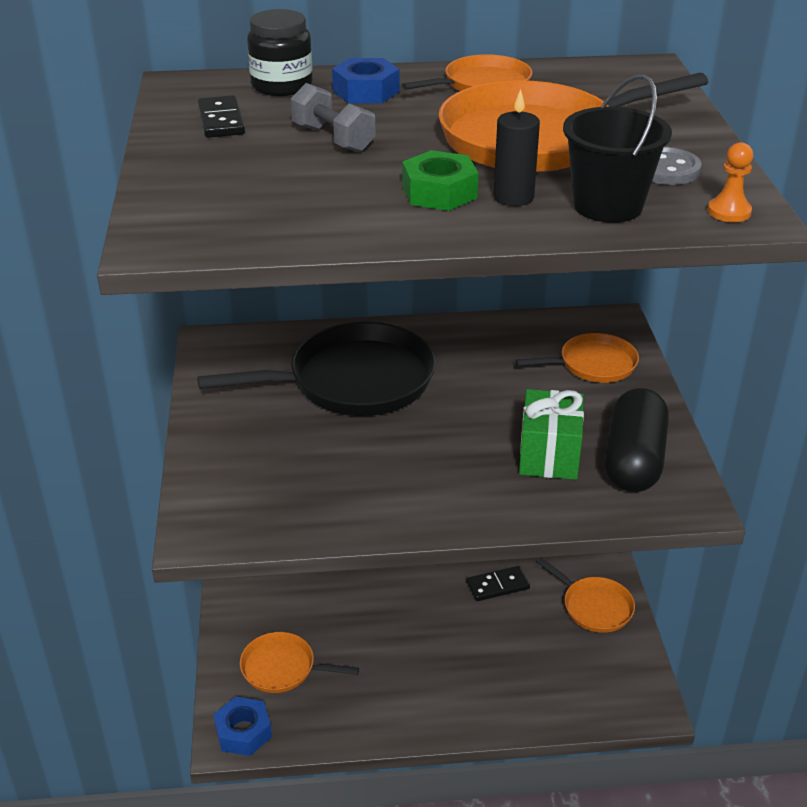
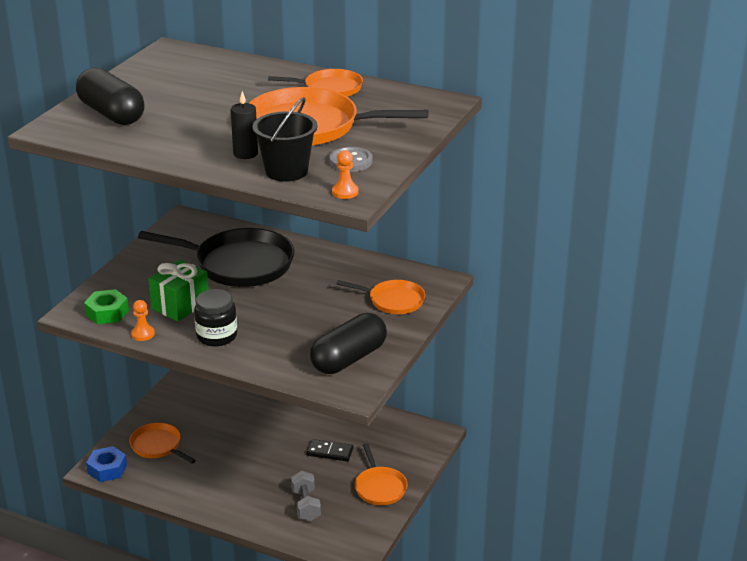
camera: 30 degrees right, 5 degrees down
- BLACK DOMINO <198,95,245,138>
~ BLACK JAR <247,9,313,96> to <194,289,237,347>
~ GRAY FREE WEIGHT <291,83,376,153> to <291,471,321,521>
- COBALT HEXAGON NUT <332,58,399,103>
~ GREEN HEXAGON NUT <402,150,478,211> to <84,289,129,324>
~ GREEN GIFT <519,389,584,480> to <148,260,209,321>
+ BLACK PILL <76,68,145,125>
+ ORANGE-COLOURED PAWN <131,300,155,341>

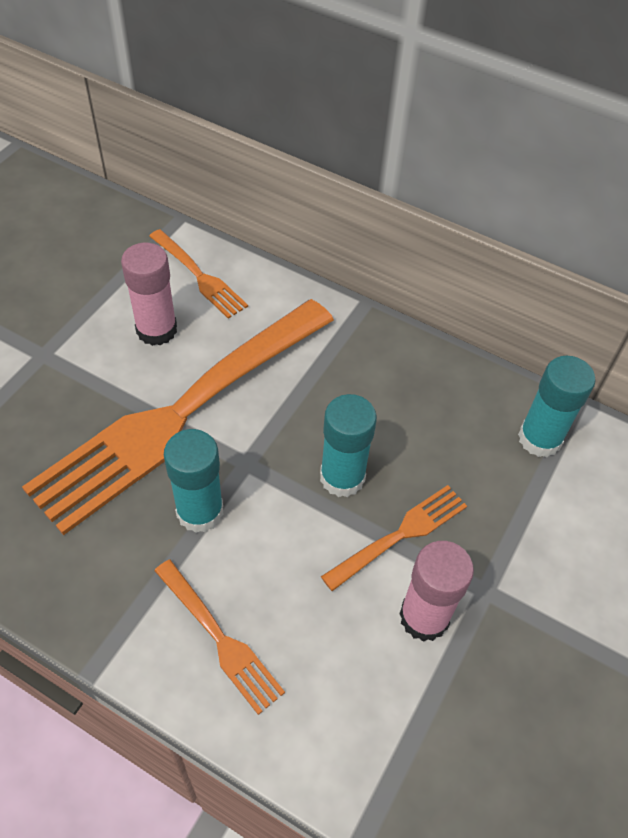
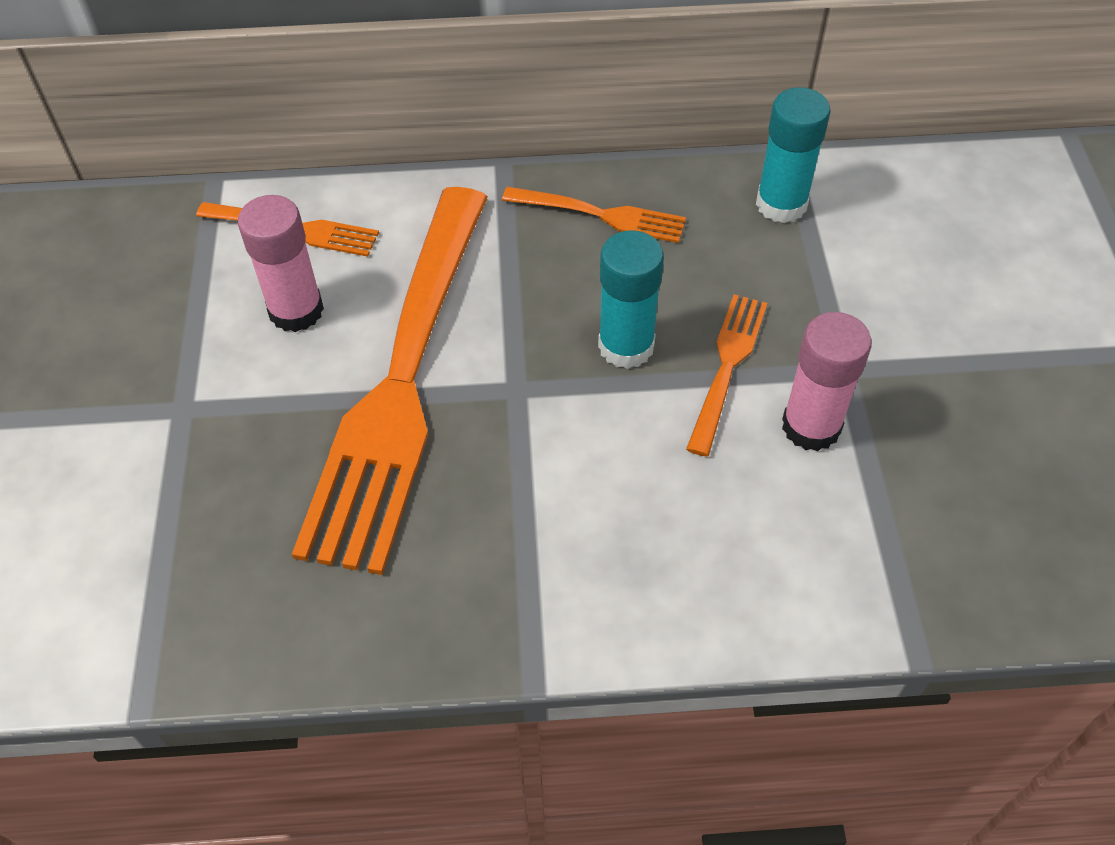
camera: 30 degrees left, 0 degrees up
~ ORANGE-COLOURED DINNER FORK <154,560,285,715> to <502,187,686,243>
- TEAL GLUE STICK <164,429,224,533>

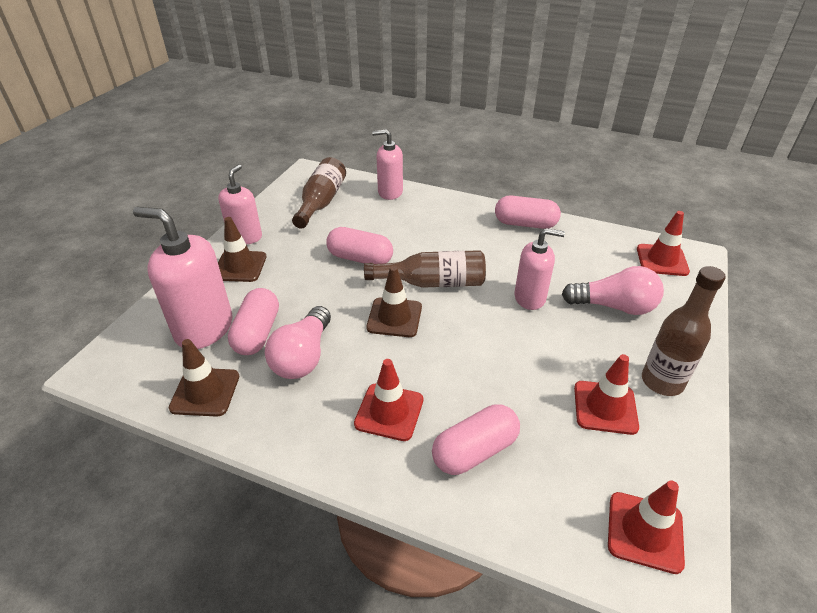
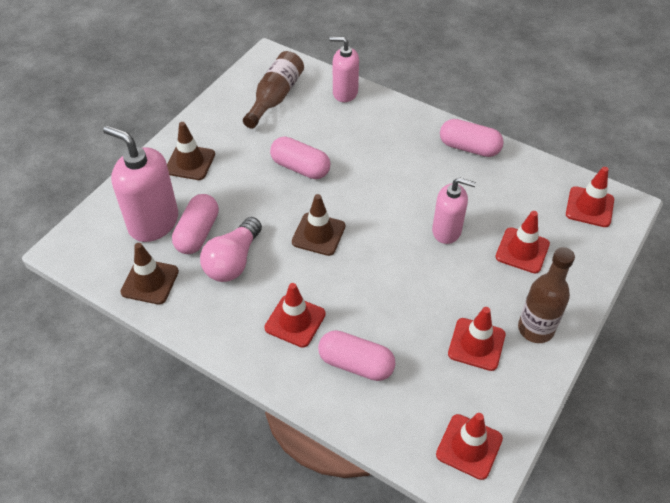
camera: 10 degrees right, 10 degrees up
- ROSY PUMP BOTTLE <218,164,262,244>
- DARK BROWN DRINK BOTTLE <364,250,486,288>
~ ROSY PILL <432,404,520,475> = <318,330,396,381> 45 degrees clockwise
~ ROSY BULB <562,266,664,315> to SCARLET SAFETY CONE <496,211,550,273>

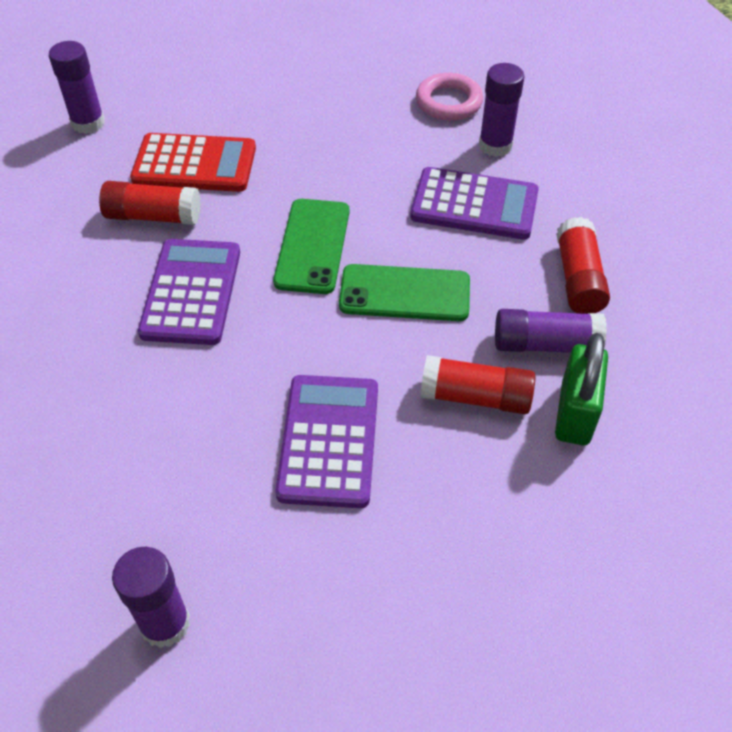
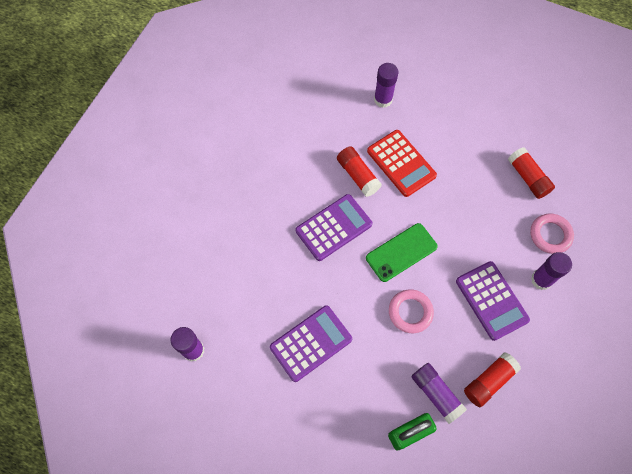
camera: 50 degrees right, 15 degrees up
~ GREEN SMARTPHONE <339,264,470,321> to ROSY HOOP <389,289,434,333>
~ SCARLET GLUE STICK <420,355,535,414> to <508,147,555,199>

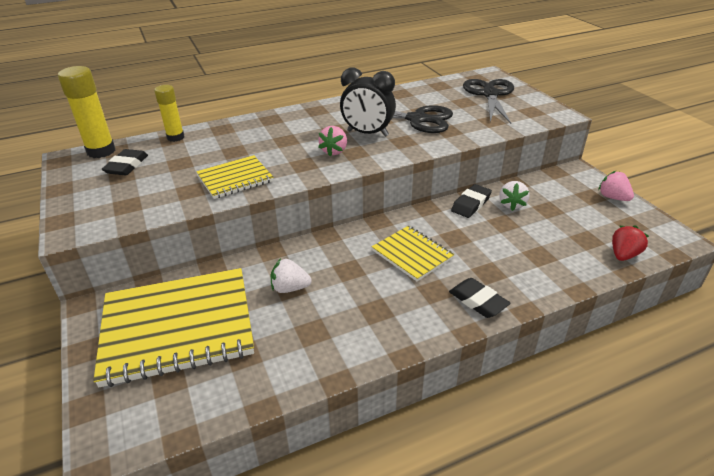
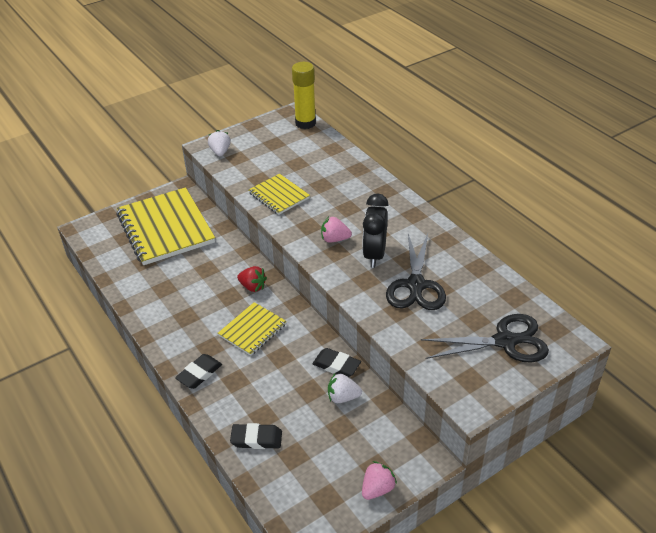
camera: 80 degrees right, 5 degrees up
~ BLACK PENCIL ERASER <101,149,148,176> to <230,423,282,449>
- GOLDEN GLUE STICK <154,85,184,142>
~ WHITE BERRY <271,258,312,293> to <208,130,231,156>
~ SCARLET BERRY <612,225,649,261> to <237,266,267,292>

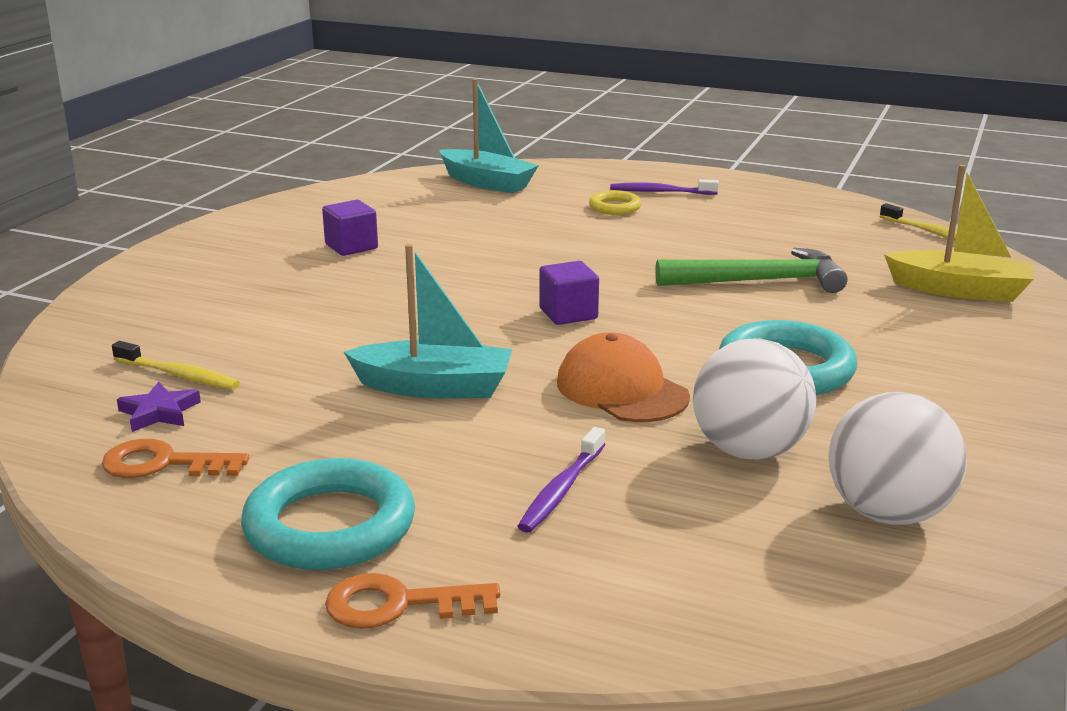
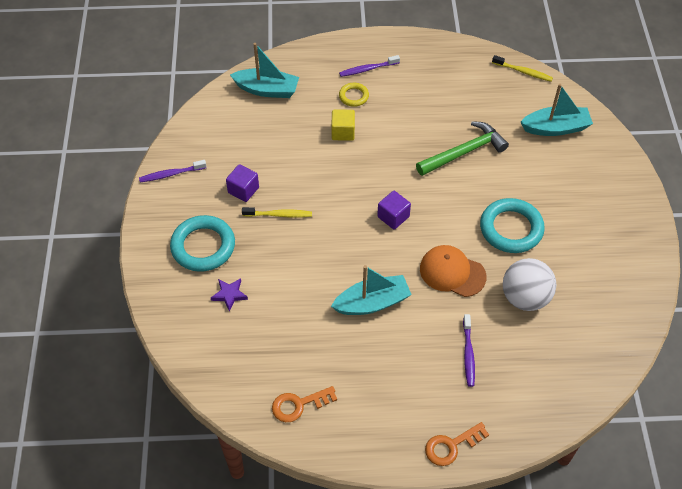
camera: 25 degrees left, 30 degrees up
~ GOLDEN TOOTH BRUSH <112,341,240,390> to <242,207,312,218>
~ PURPLE STAR <117,382,201,432> to <211,278,248,311>
~ TEAL HOOP <241,458,415,570> to <170,215,235,272>
- WHITE PLAY BALL <828,392,967,525>
~ GOLDEN TOY BOAT <884,165,1034,302> to TEAL TOY BOAT <521,84,593,136>
+ PURPLE TOOTH BRUSH <139,160,207,182>
+ GOLDEN SOLID CUBE <331,109,355,141>

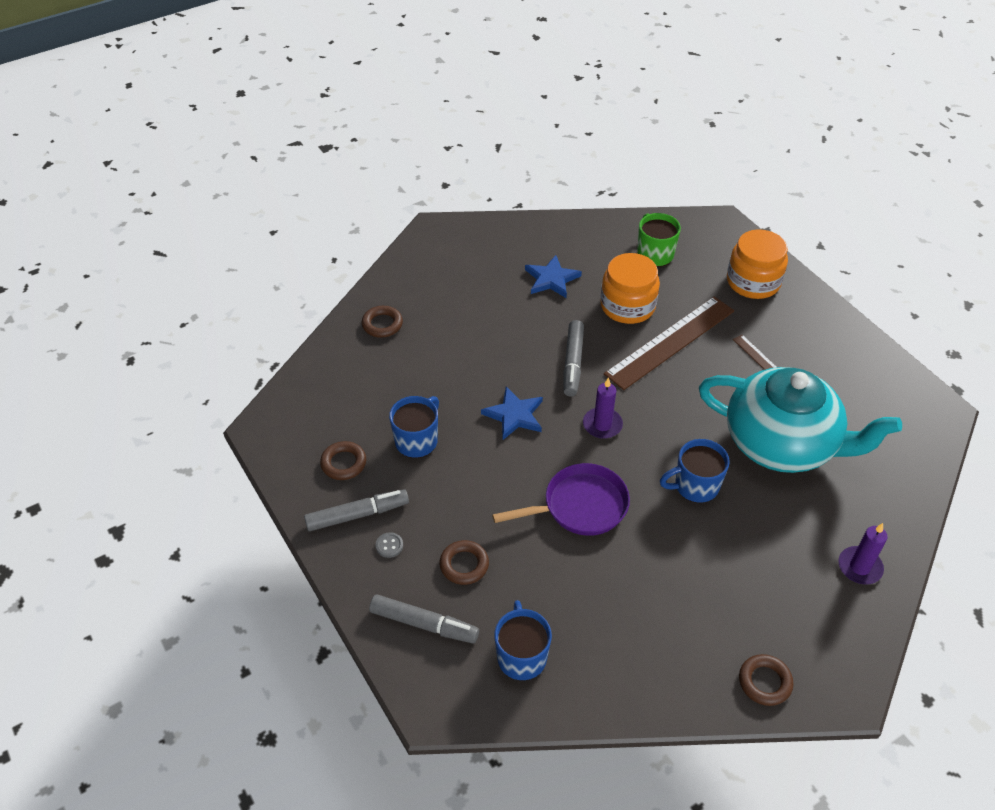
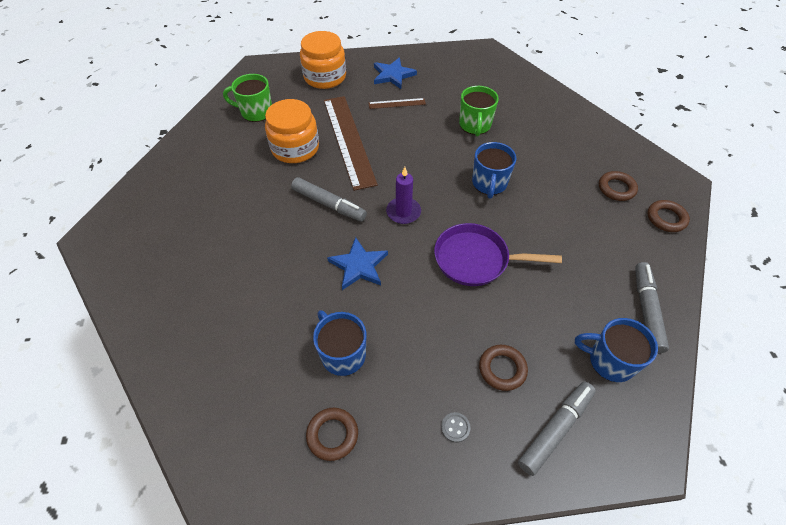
camera: 65 degrees left, 5 degrees up
~ GRAY FELT PEN <304,490,409,531> to <635,262,669,353>
~ DARK BROWN HOOP <362,306,403,338> to <599,171,638,201>
~ PURPLE SKILLET <492,463,630,536> = <434,223,562,286> 90 degrees counterclockwise
~ COBALT STAR <525,255,582,298> to <374,58,417,89>
~ TEAL TEAPOT <699,367,902,473> to GREEN COFFEE MUG <459,86,499,136>
- PURPLE CANDLE <838,523,888,585>

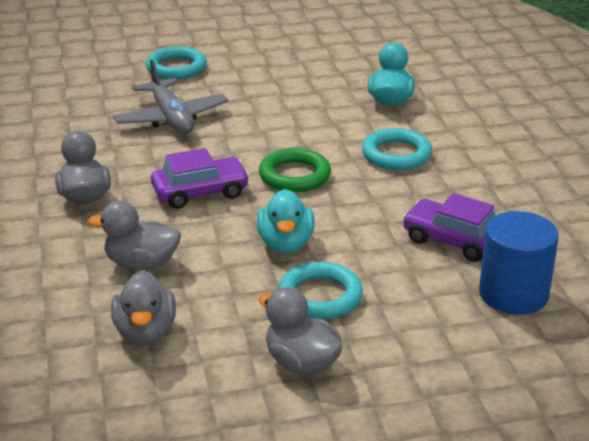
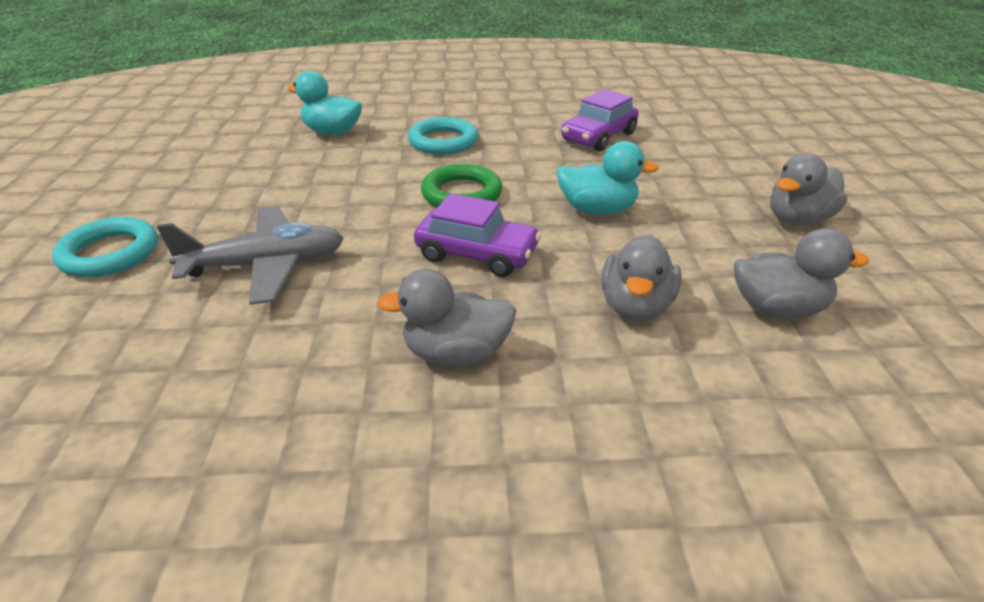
camera: 80 degrees left, 5 degrees up
~ PURPLE AUTOMOBILE <151,148,250,209> = <414,193,541,277> 120 degrees clockwise
- TEAL HOOP <278,262,363,320>
- COBALT CYLINDER SHAPE <479,211,559,315>

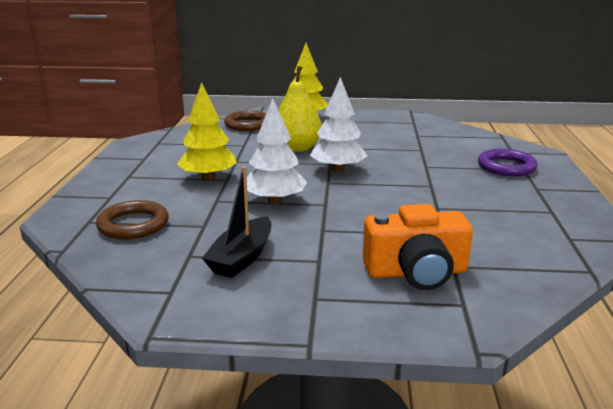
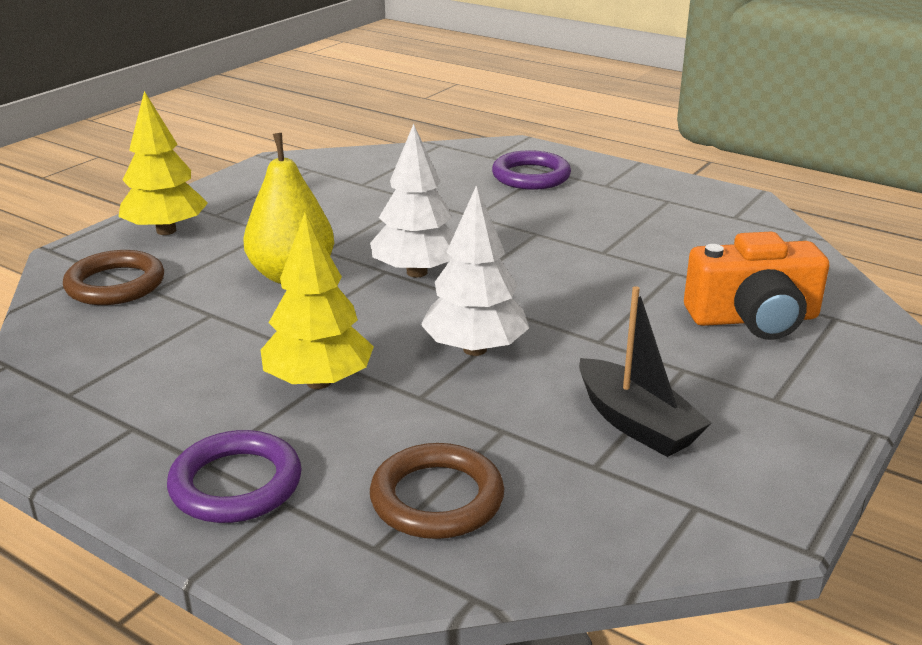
camera: 60 degrees left, 5 degrees up
~ ORANGE-COLOURED CAMERA <363,204,473,290> = <684,232,829,340> 60 degrees clockwise
+ PURPLE HOOP <167,430,302,523>

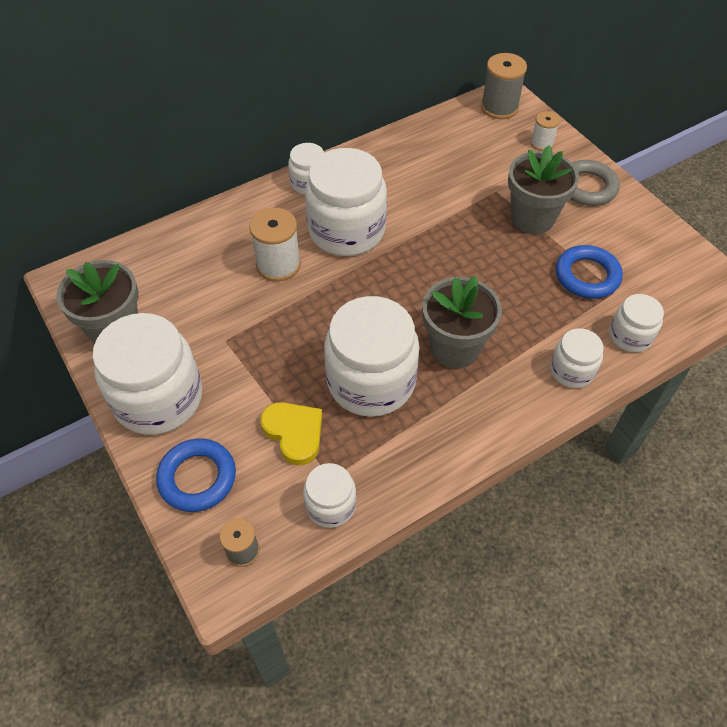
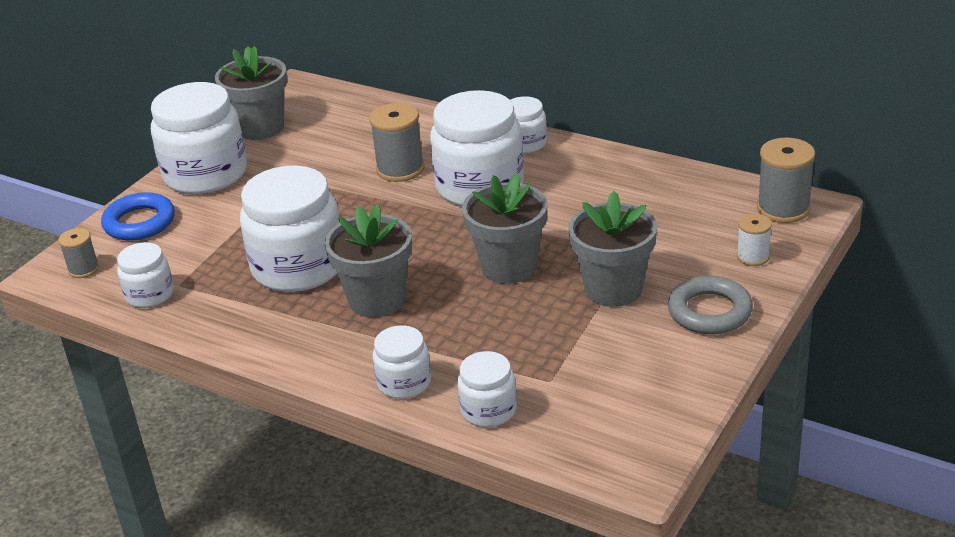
camera: 65 degrees right, 20 degrees down
~ WHITE BOBBIN <249,208,301,282> to GRAY BOBBIN <369,103,425,182>
- GOLDEN LOVE HEART <260,402,322,465>
- COBALT HOOP <556,245,623,299>
+ GRAY PLANT POT <462,173,548,284>

